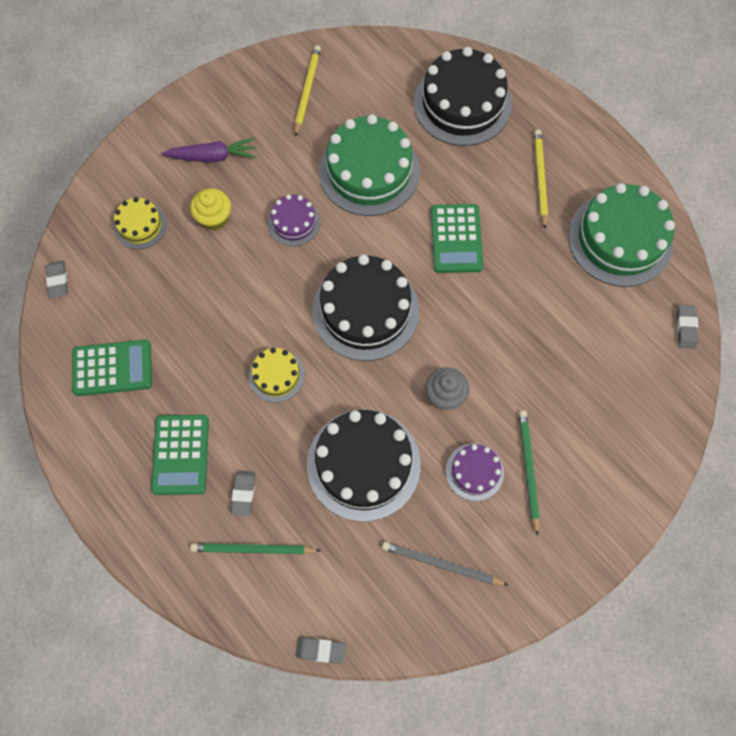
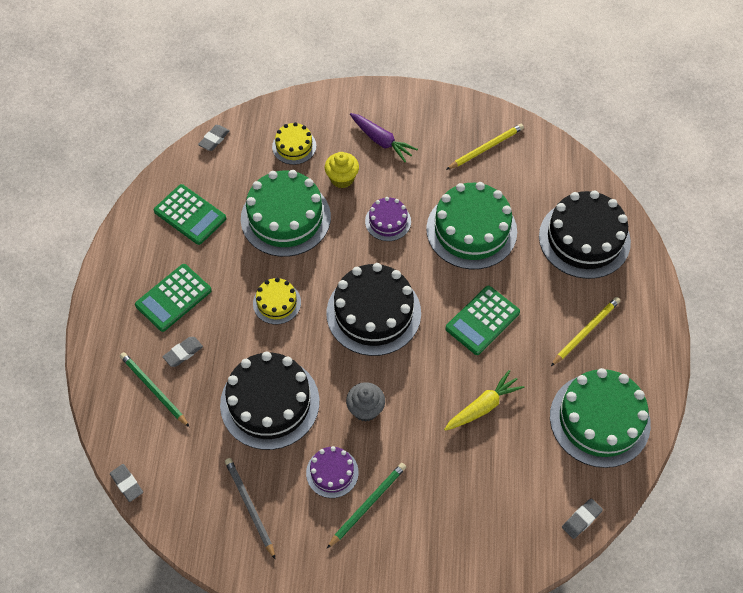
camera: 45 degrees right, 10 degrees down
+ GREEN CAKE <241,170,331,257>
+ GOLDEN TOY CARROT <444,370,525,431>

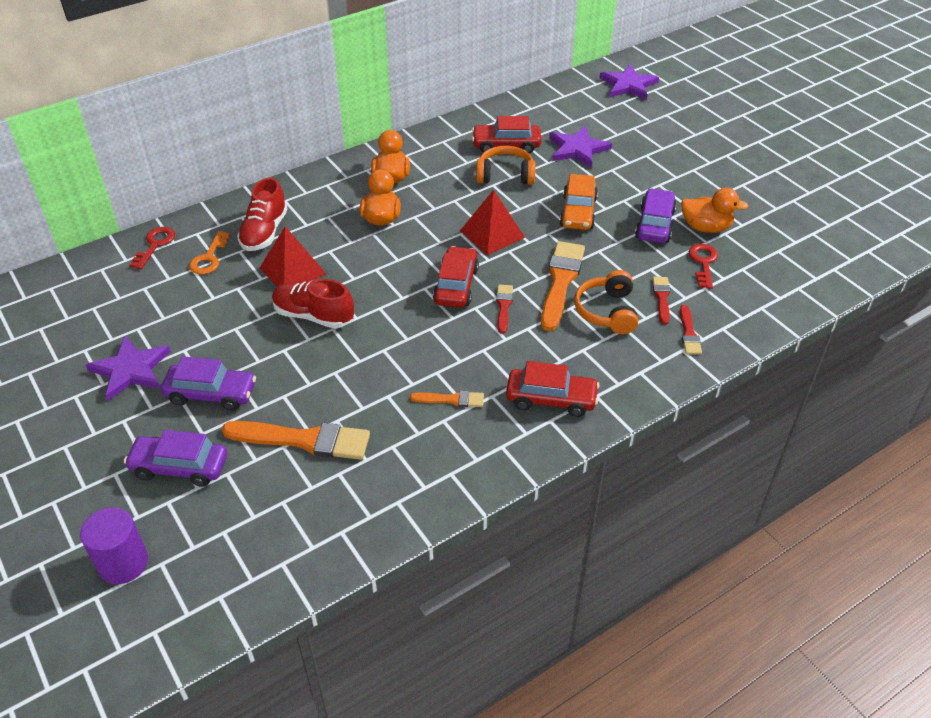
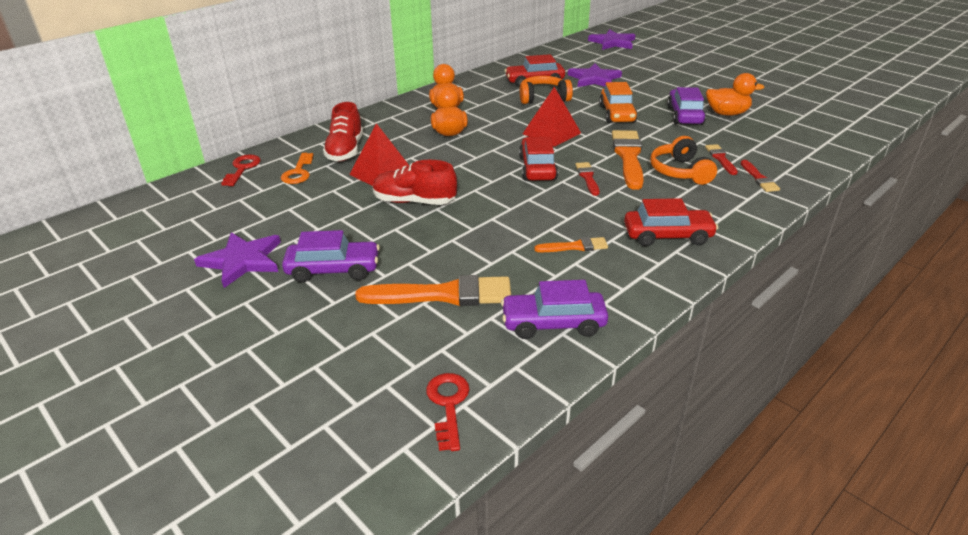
camera: 10 degrees left, 10 degrees down
- PURPLE CYLINDER SHAPE <80,507,148,584>
~ PURPLE AUTOMOBILE <124,430,227,487> to <501,280,608,339>
~ SCARLET KEY <688,244,718,289> to <426,373,470,451>

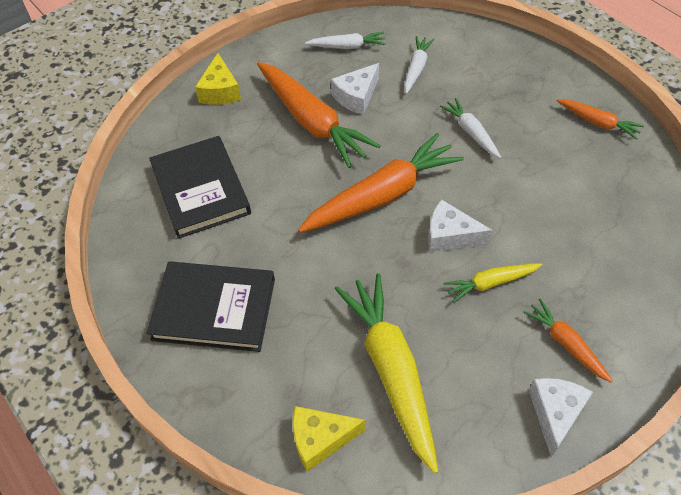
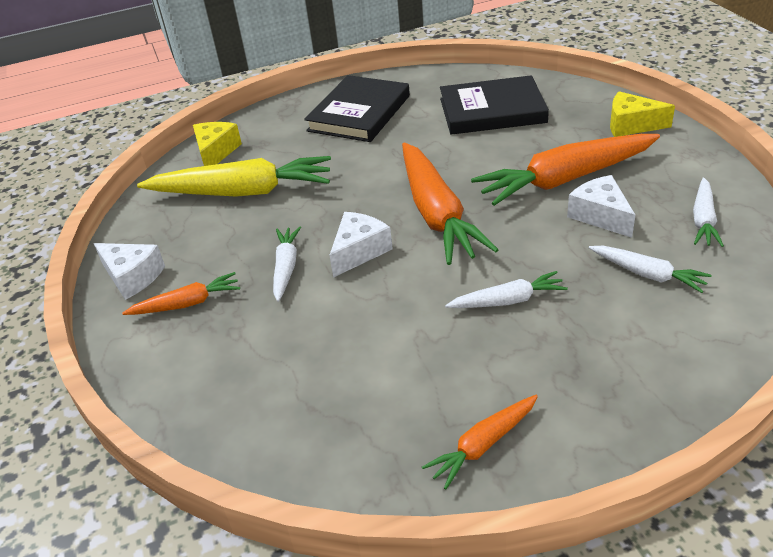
camera: 110 degrees right, 15 degrees down
~ GOLDEN TOY CARROT <444,263,542,303> to WHITE TOY CARROT <273,227,301,302>

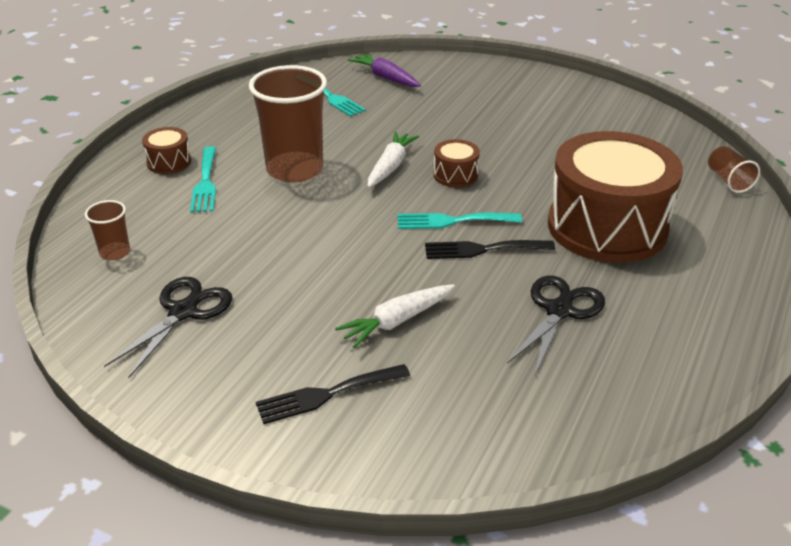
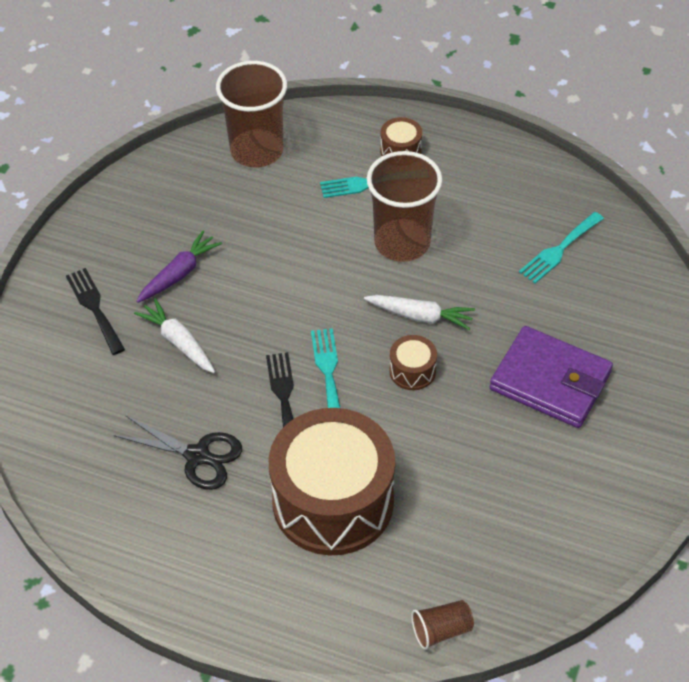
camera: 85 degrees right, 15 degrees up
~ DARK BROWN TUMBLER <85,200,130,260> = <216,61,287,167> x2.16
- BLACK PAIR OF SCISSORS <104,277,232,378>
~ PURPLE TOY CARROT <348,53,421,87> to <136,231,222,303>
+ PURPLE BILLFOLD <490,326,613,428>

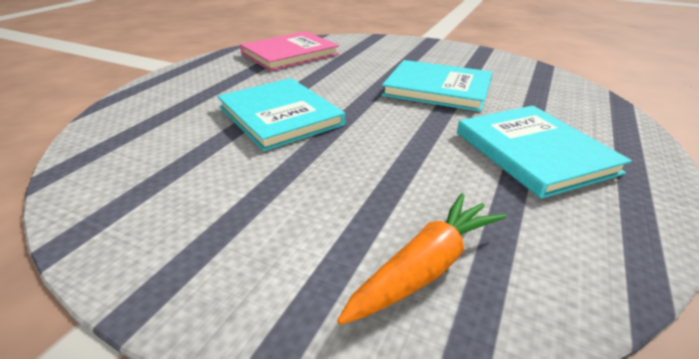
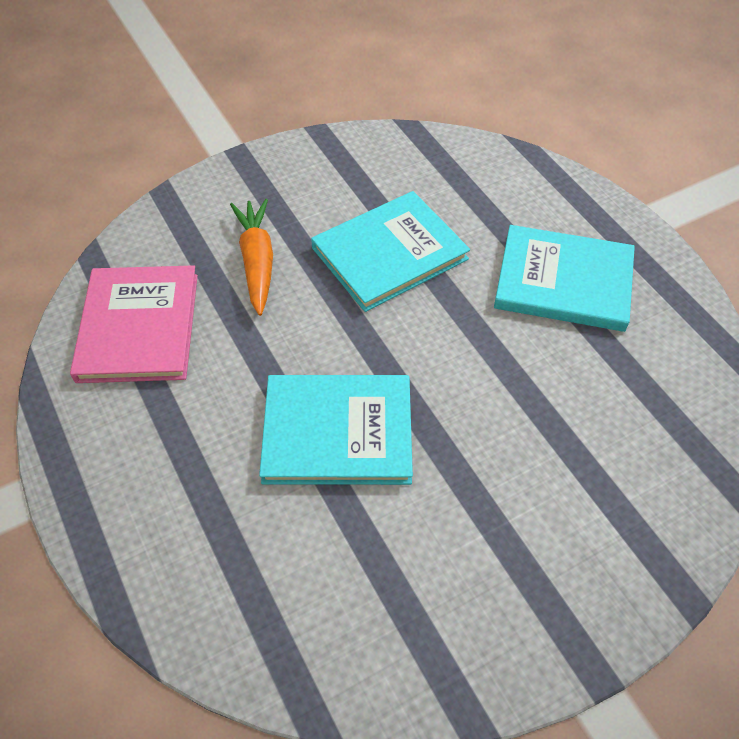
camera: 55 degrees left, 20 degrees up
~ ORANGE-COLOURED TOY CARROT <337,193,506,325> to <230,199,273,316>

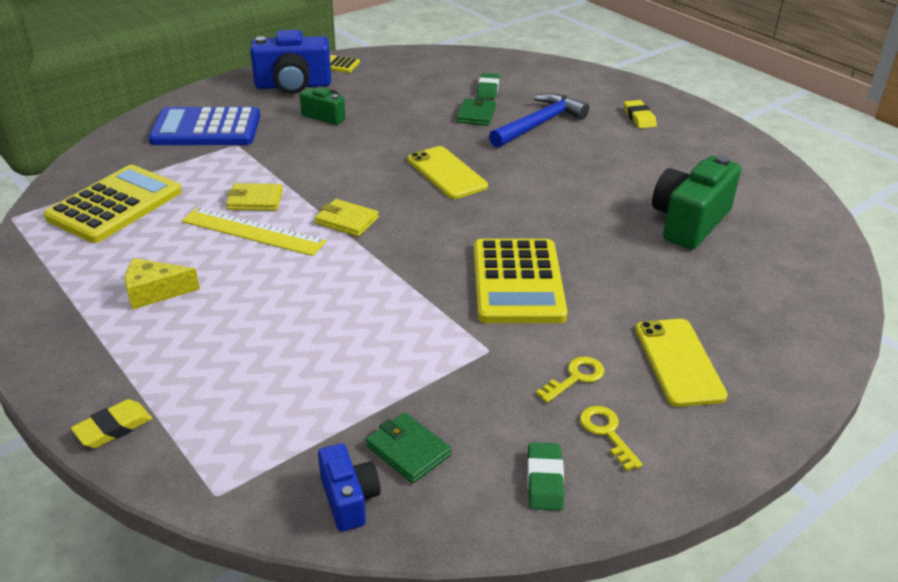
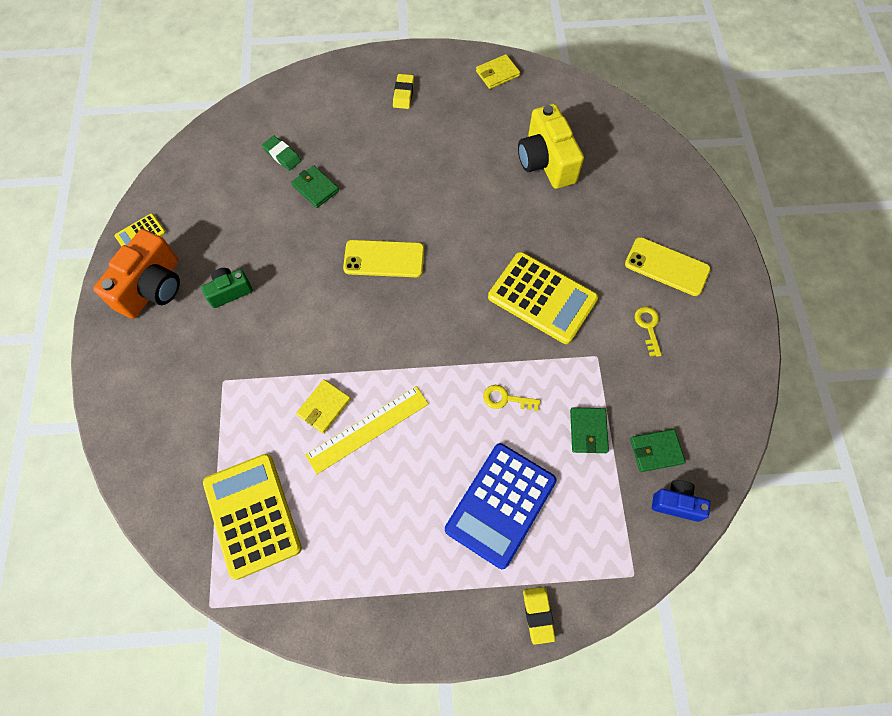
camera: 55 degrees left, 30 degrees up
- GOLDEN CHEESE <125,258,200,310>
~ COBALT CALCULATOR <149,107,260,145> to <445,443,557,569>
~ COBALT CAMERA <250,30,331,94> to ORANGE-COLOURED CAMERA <93,229,180,319>
~ GOLDEN BILLFOLD <315,199,379,237> to <476,54,520,89>
- COBALT HAMMER <489,93,589,148>
- GREEN PENCIL ERASER <527,442,564,510>
~ GOLDEN KEY <580,406,643,471> to <483,385,541,411>
~ GOLDEN PENCIL ERASER <624,100,657,128> = <393,74,414,109> 75 degrees clockwise
~ GREEN CAMERA <652,155,741,249> to GOLDEN CAMERA <518,104,584,189>
+ GREEN BILLFOLD <570,407,609,453>

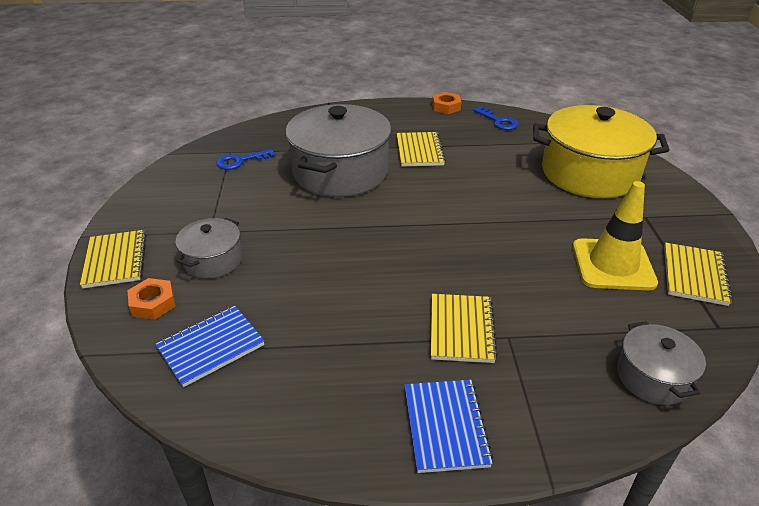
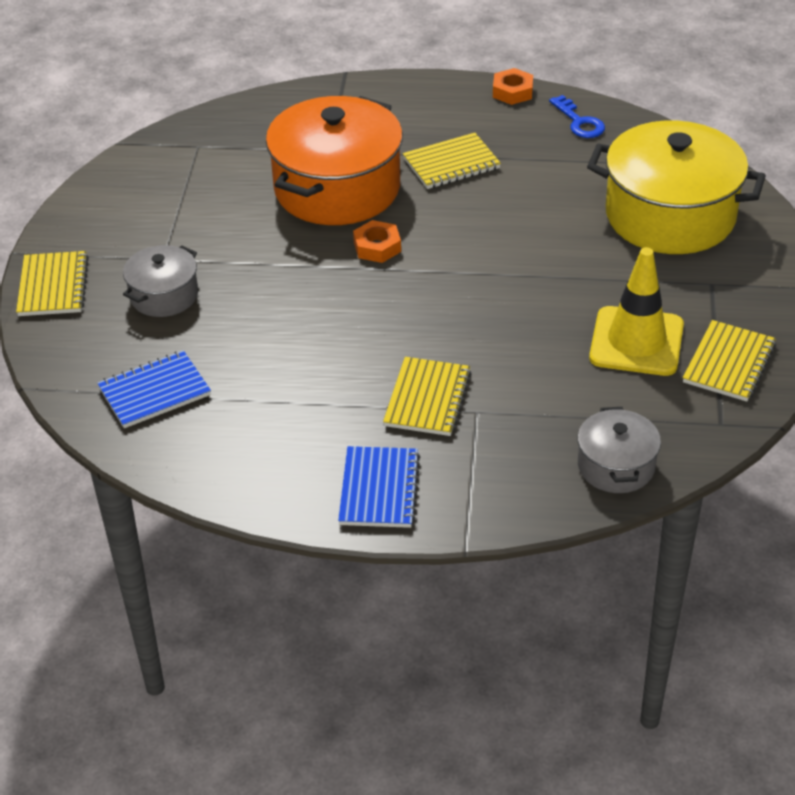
camera: 10 degrees right, 5 degrees up
~ ORANGE-COLOURED HEXAGON NUT <127,278,176,320> to <353,220,401,263>
- COBALT KEY <216,149,275,170>
~ GRAY STOCKPOT <285,104,392,197> to ORANGE-COLOURED STOCKPOT <266,96,403,225>
~ GOLDEN NOTEBOOK <397,132,446,167> = <403,133,501,189> 60 degrees clockwise

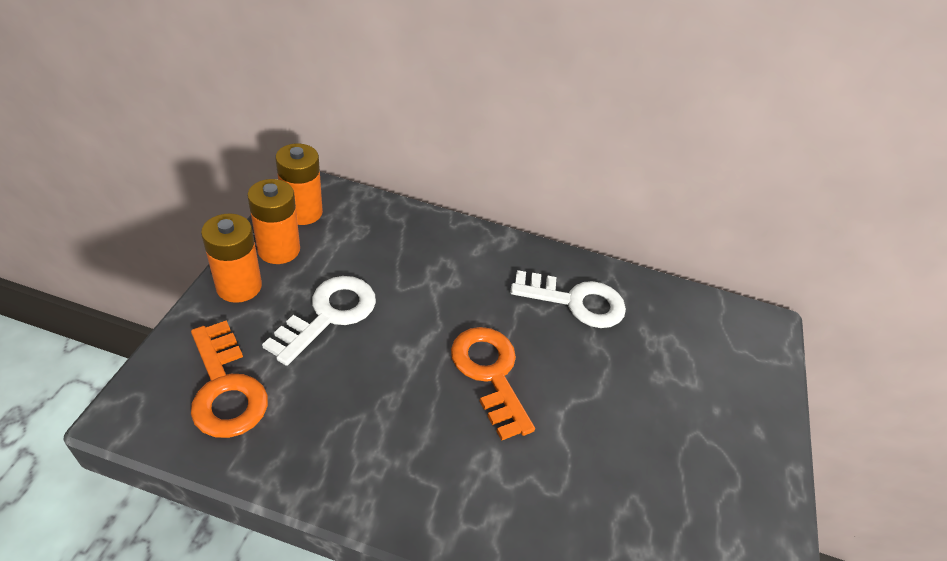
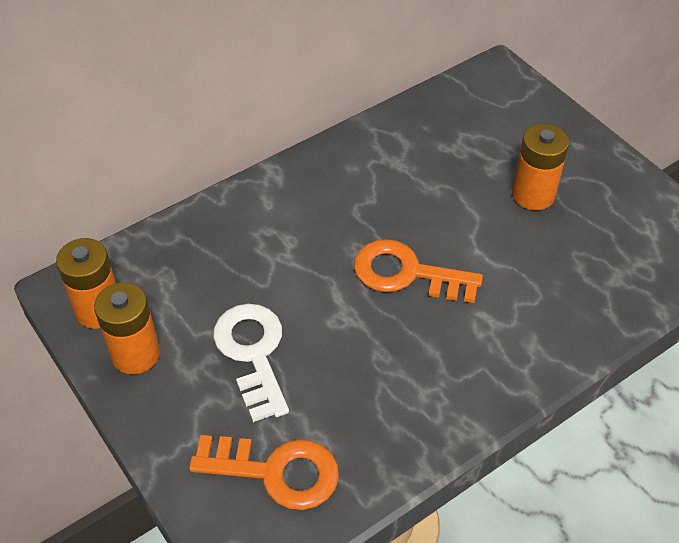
camera: 45 degrees left, 5 degrees up
~ ORANGE-COLOURED POWER CELL <201,214,262,303> to <512,124,569,210>
- WHITE KEY <510,270,626,328>

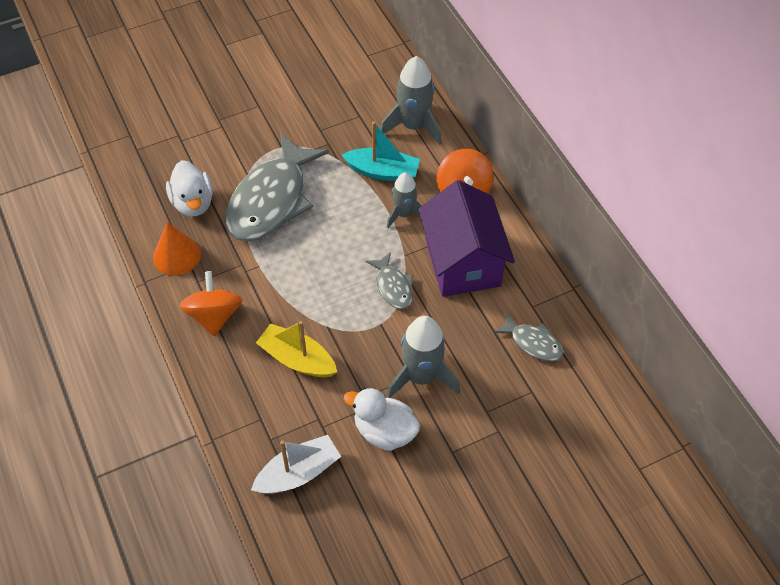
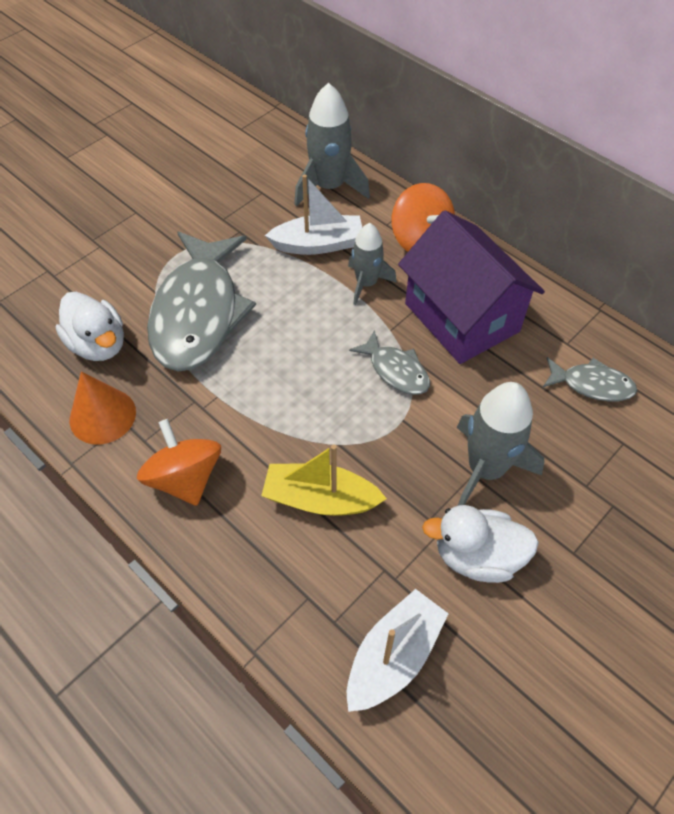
camera: 20 degrees left, 0 degrees up
~ TEAL TOY BOAT <342,121,420,181> to WHITE TOY BOAT <265,174,362,255>

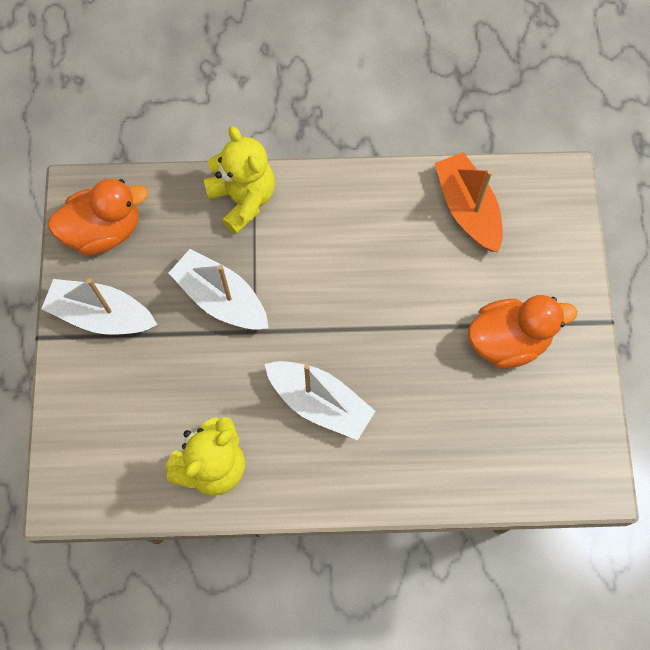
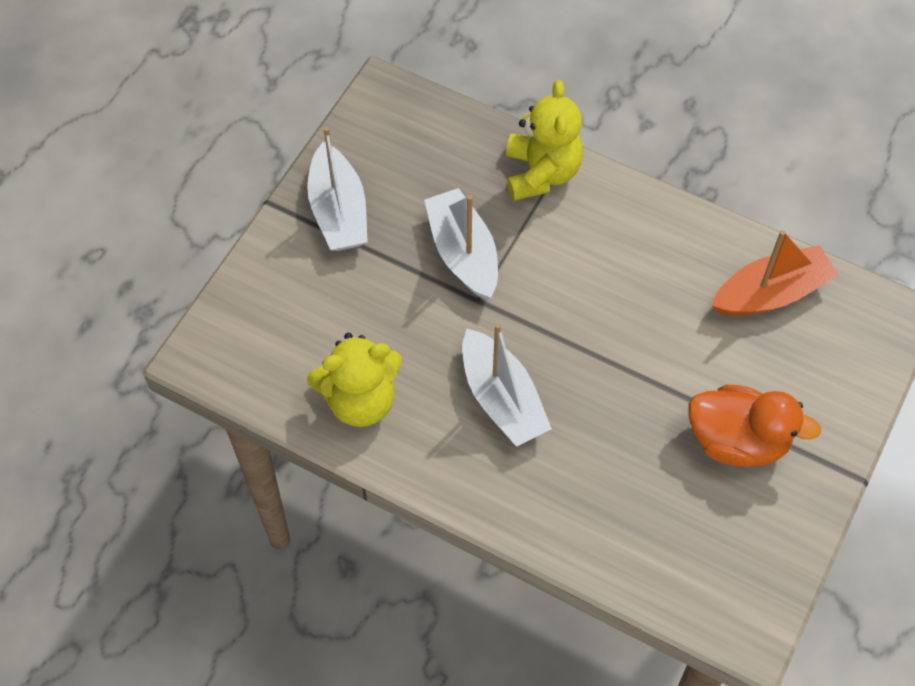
camera: 30 degrees right, 10 degrees down
~ WHITE TOY BOAT <41,279,157,335> = <307,127,368,251> 150 degrees counterclockwise
- ORANGE-COLOURED DUCK <48,179,148,255>
~ ORANGE-COLOURED TOY BOAT <435,152,503,252> = <712,230,838,316> 60 degrees clockwise

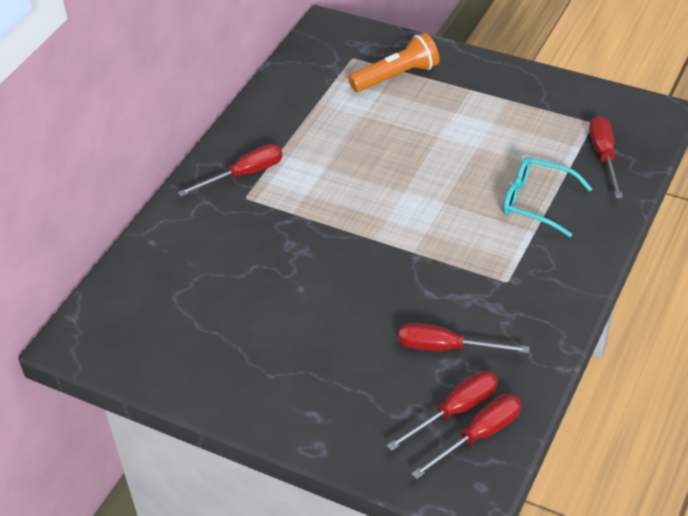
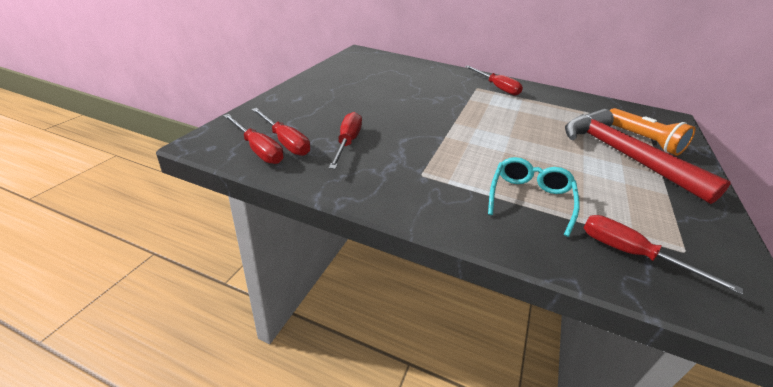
camera: 80 degrees right, 10 degrees down
~ SCARLET FLAT SCREWDRIVER <589,116,623,198> = <584,215,743,295> 135 degrees counterclockwise
+ SCARLET HAMMER <565,109,731,204>

